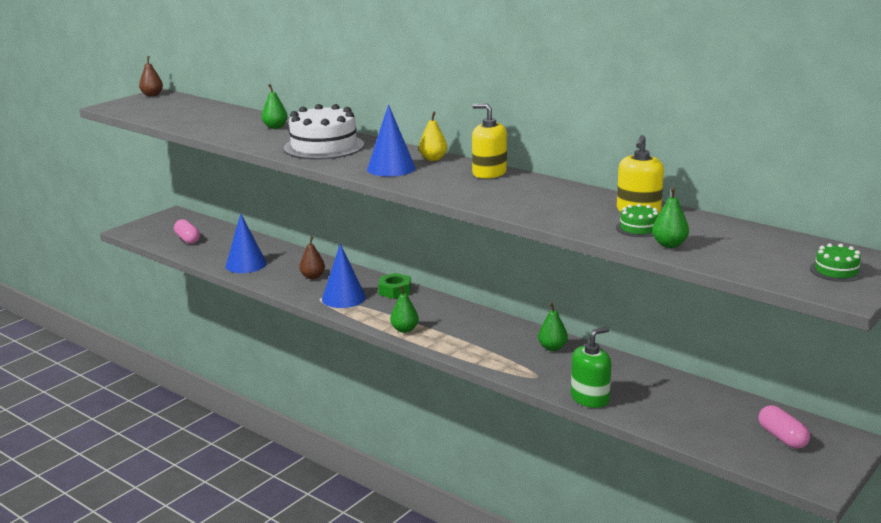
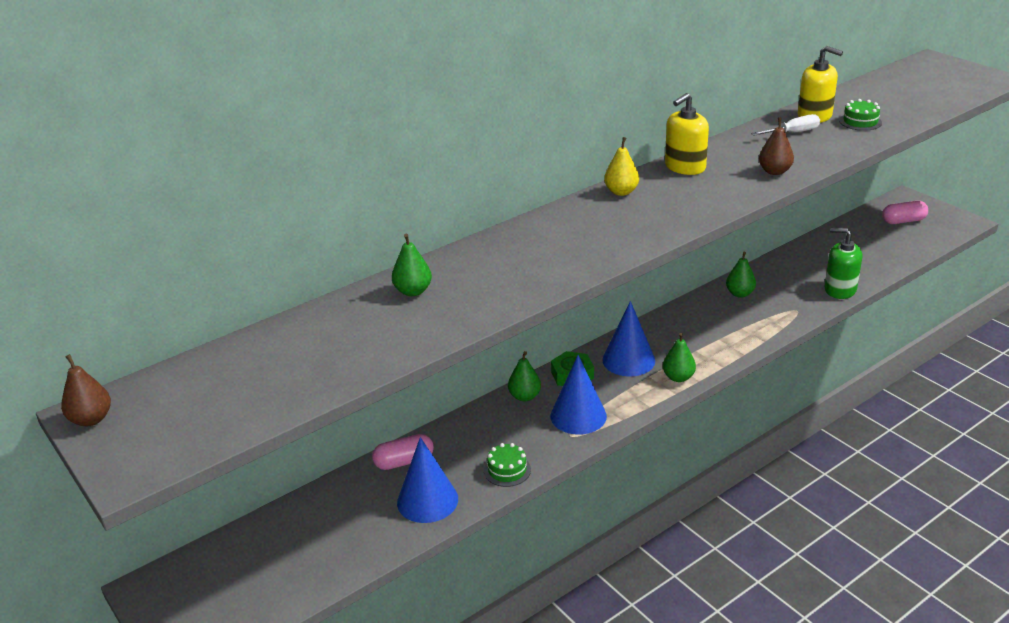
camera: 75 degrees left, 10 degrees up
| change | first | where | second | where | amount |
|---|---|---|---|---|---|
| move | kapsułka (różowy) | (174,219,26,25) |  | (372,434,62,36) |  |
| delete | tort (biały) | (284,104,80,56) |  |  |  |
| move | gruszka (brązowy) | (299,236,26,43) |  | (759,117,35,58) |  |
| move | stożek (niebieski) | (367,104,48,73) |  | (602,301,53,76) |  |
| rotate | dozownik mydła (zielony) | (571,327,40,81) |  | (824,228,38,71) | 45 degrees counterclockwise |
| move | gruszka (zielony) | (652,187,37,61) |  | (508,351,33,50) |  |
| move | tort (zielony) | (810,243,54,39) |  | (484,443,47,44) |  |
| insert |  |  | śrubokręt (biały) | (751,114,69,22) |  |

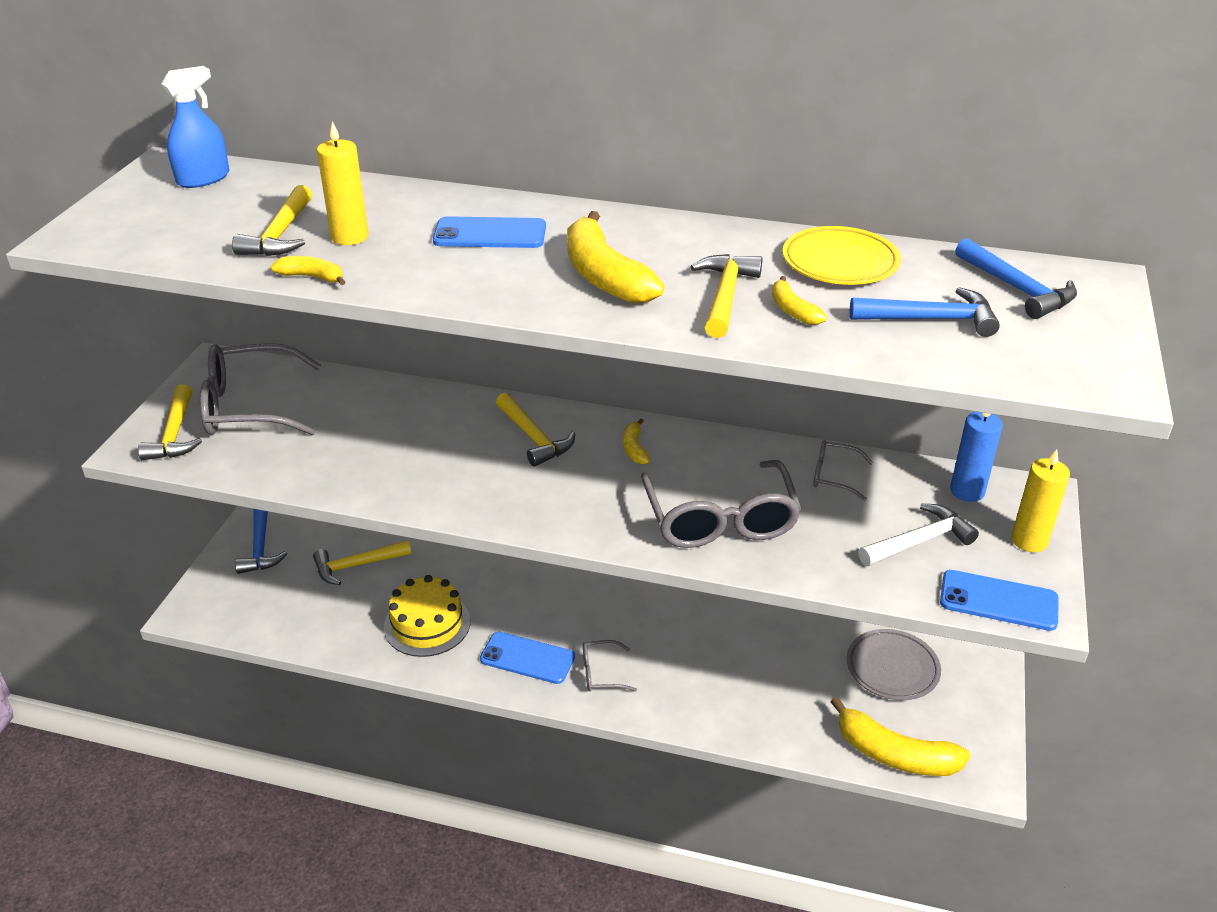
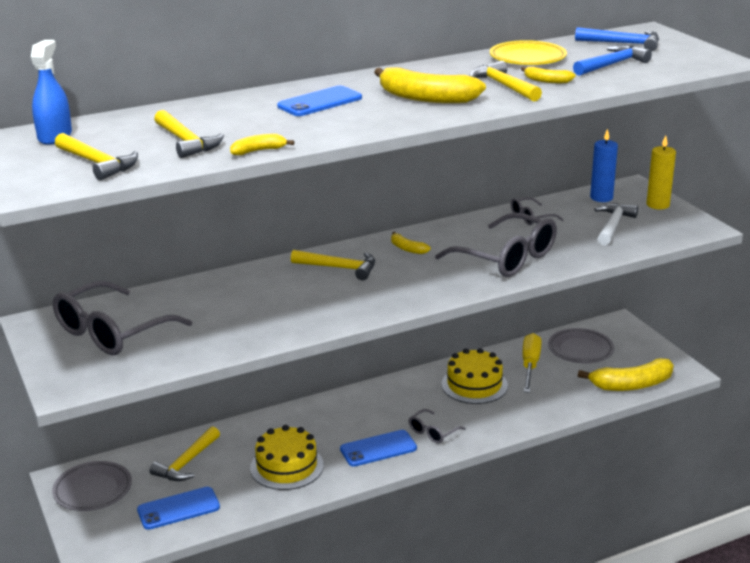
camera: 40 degrees left, 10 degrees down
| change | first | where | second | where | amount |
|---|---|---|---|---|---|
| move | młotek (żółty) | (138,384,64,76) |  | (55,133,83,47) |  |
| replace | młotek (niebieski) | (235,509,52,65) | talerz (szary) | (52,461,80,50) |  |
| delete | świeca (żółty) | (317,121,52,124) |  |  |  |
| move | telefon (niebieski) | (940,570,119,61) |  | (137,487,83,43) |  |
| insert |  |  | tort (żółty) | (441,348,67,56) |  |
| insert |  |  | śrubokręt (żółty) | (522,333,20,60) |  |

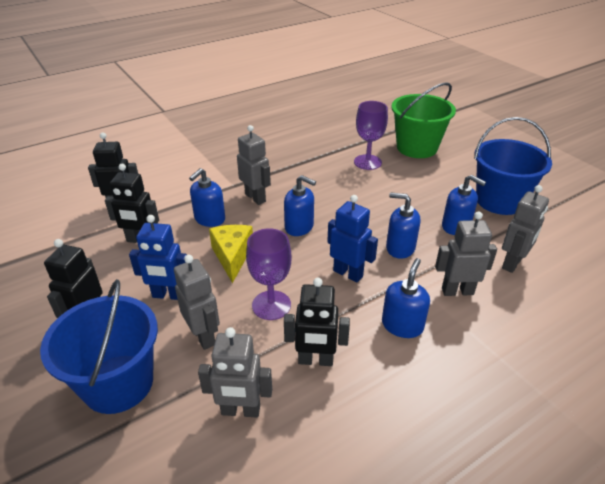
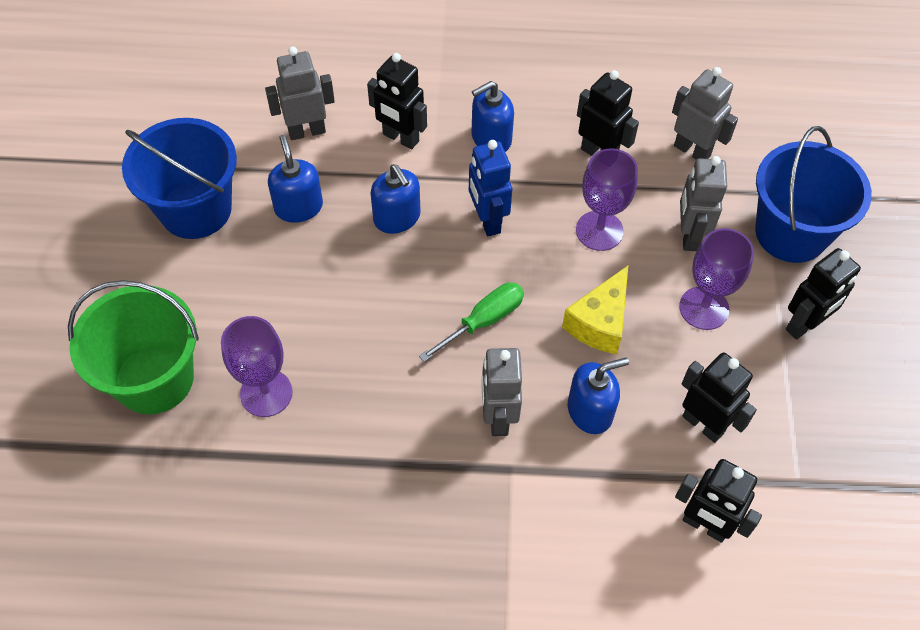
camera: 145 degrees left, 20 degrees up
| change | first | where | second | where | amount |
|---|---|---|---|---|---|
| replace | robot (niebieski) | (129,215,58,85) | kielich (fioletowy) | (679,228,75,102) |  |
| replace | dozownik mydła (niebieski) | (284,175,32,61) | śrubokręt (zielony) | (419,282,105,80) |  |
| recolor | robot (szary) | (435,211,62,85) | robot (czarny) | (367,53,60,96) |  |

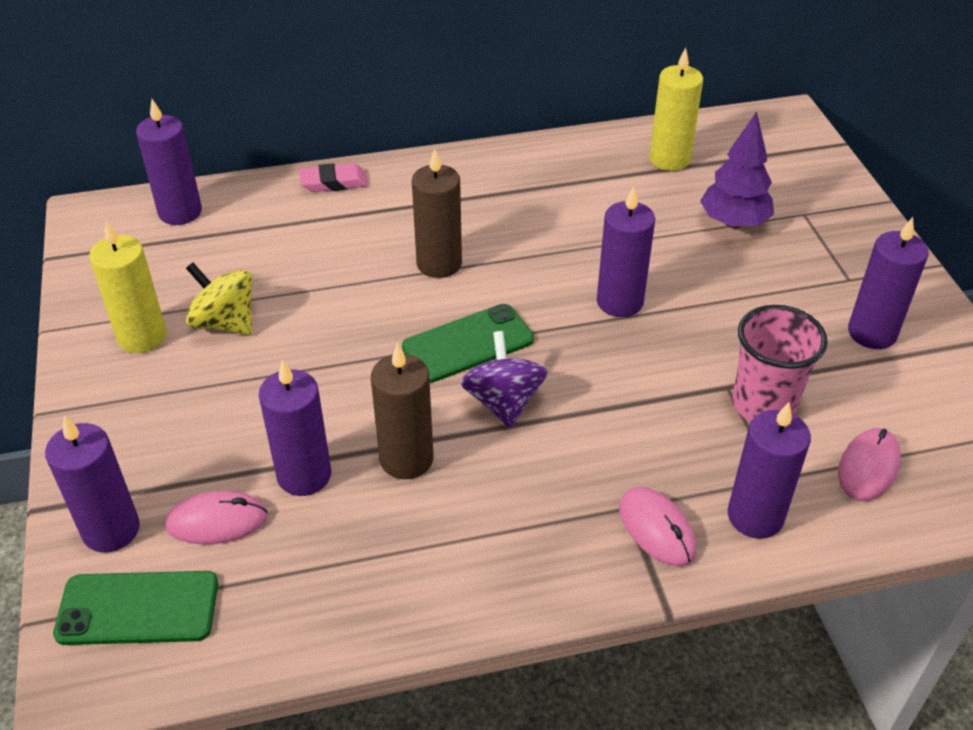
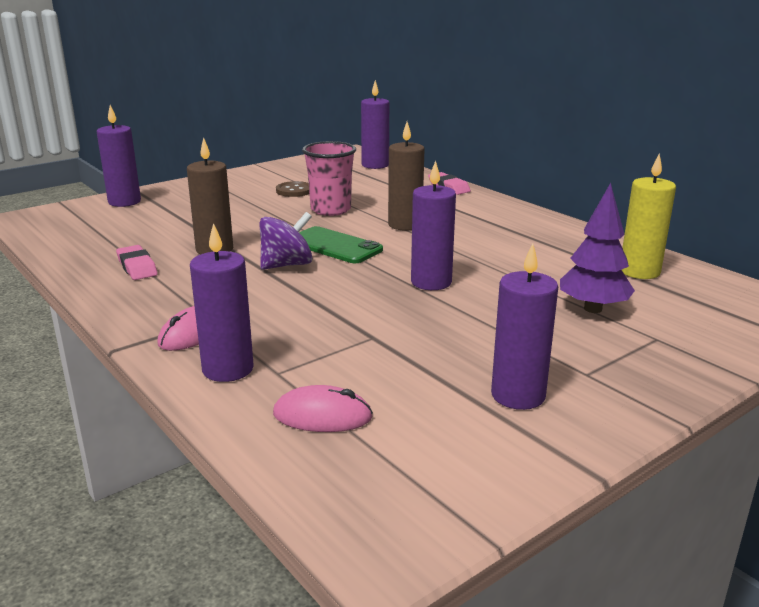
camera: 65 degrees right, 20 degrees down
| change | first | where | second | where | amount |
|---|---|---|---|---|---|
| delete | telefon (zielony) | (53,571,165,74) |  |  |  |
| delete | świeca (żółty) | (89,221,78,132) |  |  |  |
| delete | myszka (różowy) | (165,491,103,54) |  |  |  |
| replace | bączek (żółty) | (186,263,66,72) | guzik (brązowy) | (276,181,33,16) |  |
| delete | świeca (fioletowy) | (259,360,72,136) |  |  |  |
| move | szklanka (różowy) | (732,305,96,116) |  | (302,141,54,75) |  |
| insert |  |  | gumka do mazania (różowy) | (116,245,41,35) |  |

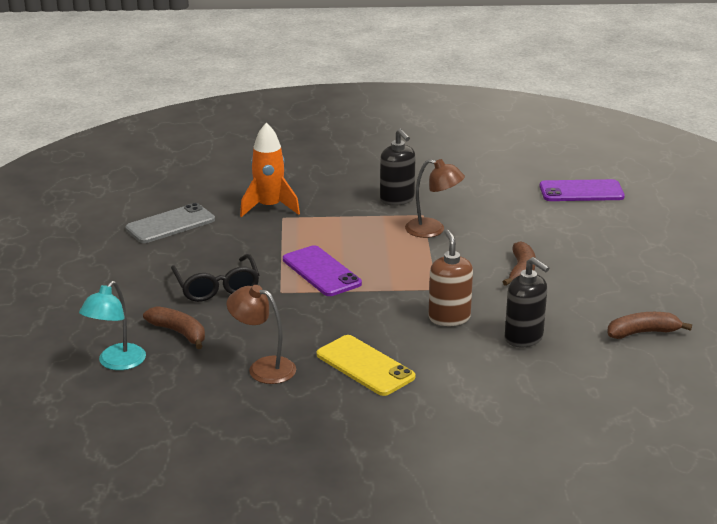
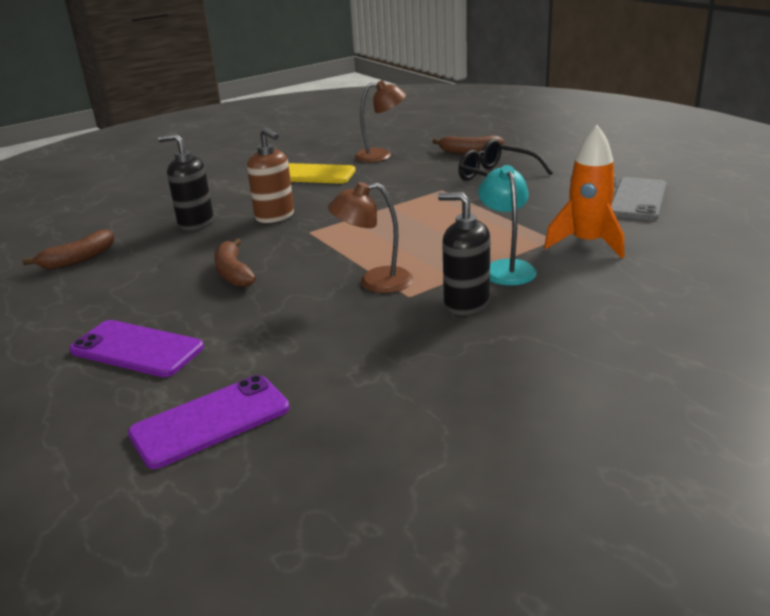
camera: 150 degrees right, 0 degrees up
| change | first | where | second | where | amount |
|---|---|---|---|---|---|
| move | lampka (turkusowy) | (79,281,67,89) |  | (478,165,59,121) |  |
| move | telefon (fioletowy) | (283,245,79,51) |  | (69,320,135,57) |  |

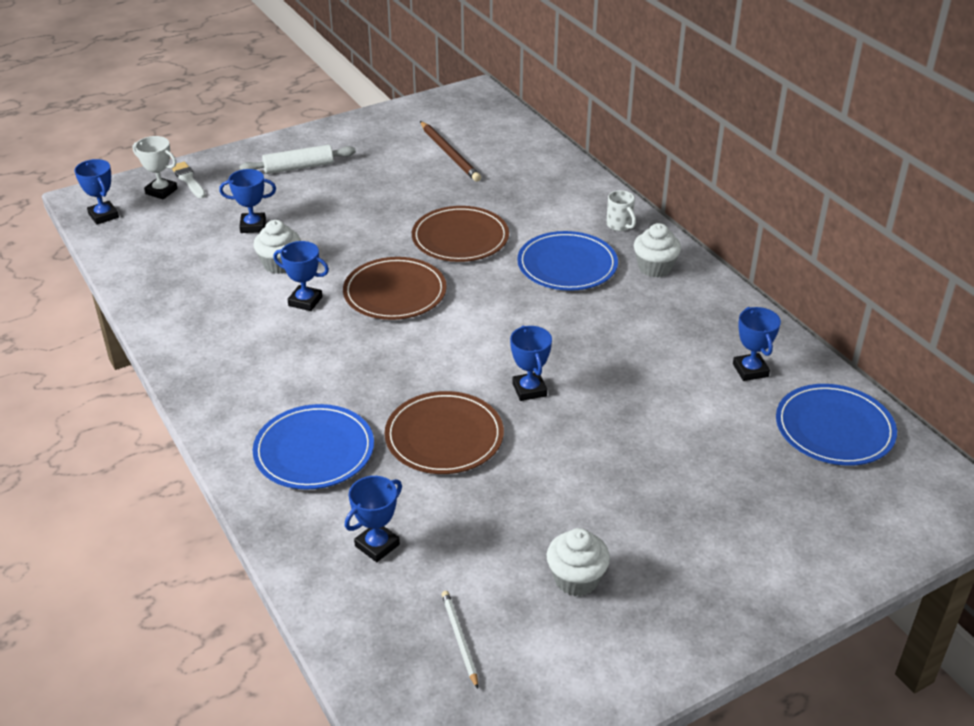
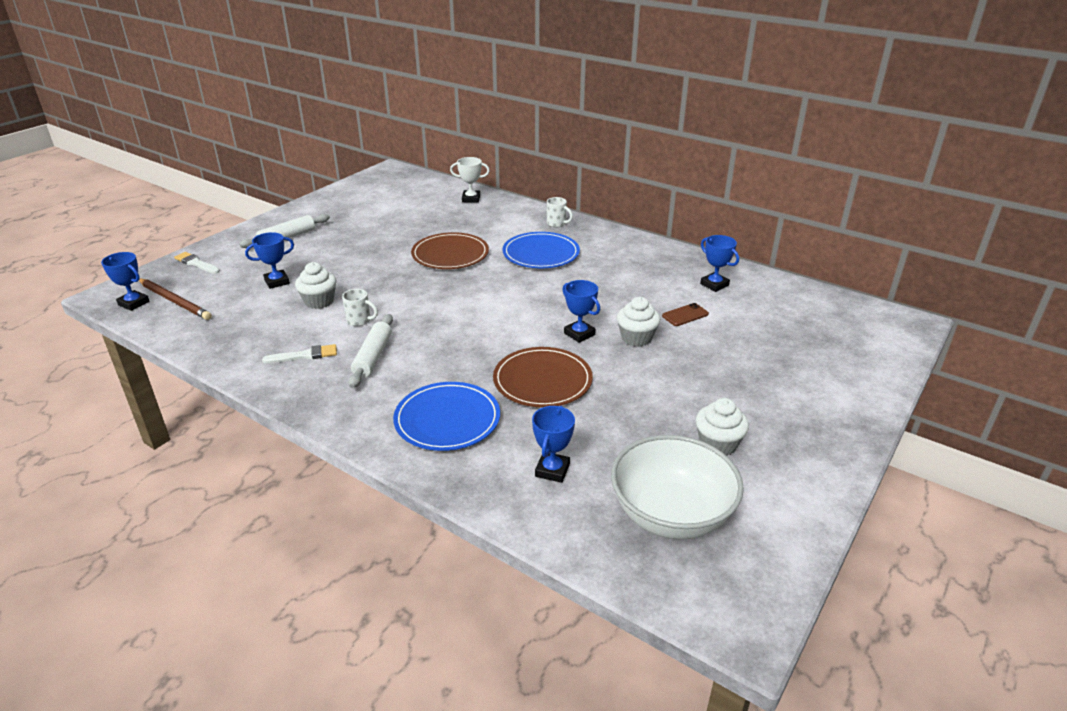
camera: 25 degrees left, 5 degrees down
| change | first | where | second | where | amount |
|---|---|---|---|---|---|
| move | puchar (biały) | (133,136,45,64) |  | (450,157,40,46) |  |
| replace | puchar (niebieski) | (273,241,56,70) | kubek (biały) | (342,289,36,37) |  |
| delete | talerz (brązowy) | (343,257,104,63) |  |  |  |
| move | ołówek (brązowy) | (420,121,61,61) |  | (139,278,73,42) |  |
| replace | ołówek (biały) | (442,591,36,98) | miska (biały) | (611,435,133,105) |  |
| move | muffinka (biały) | (634,223,47,54) |  | (617,297,43,50) |  |
| delete | talerz (niebieski) | (776,384,121,82) |  |  |  |
| insert |  |  | pędzel (biały) | (262,344,75,20) |  |
| insert |  |  | wałek do ciasta (biały) | (348,314,45,74) |  |
| insert |  |  | telefon (brązowy) | (662,303,47,23) |  |

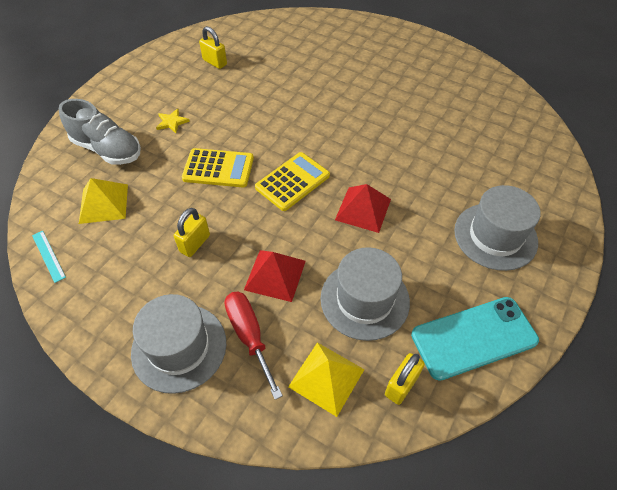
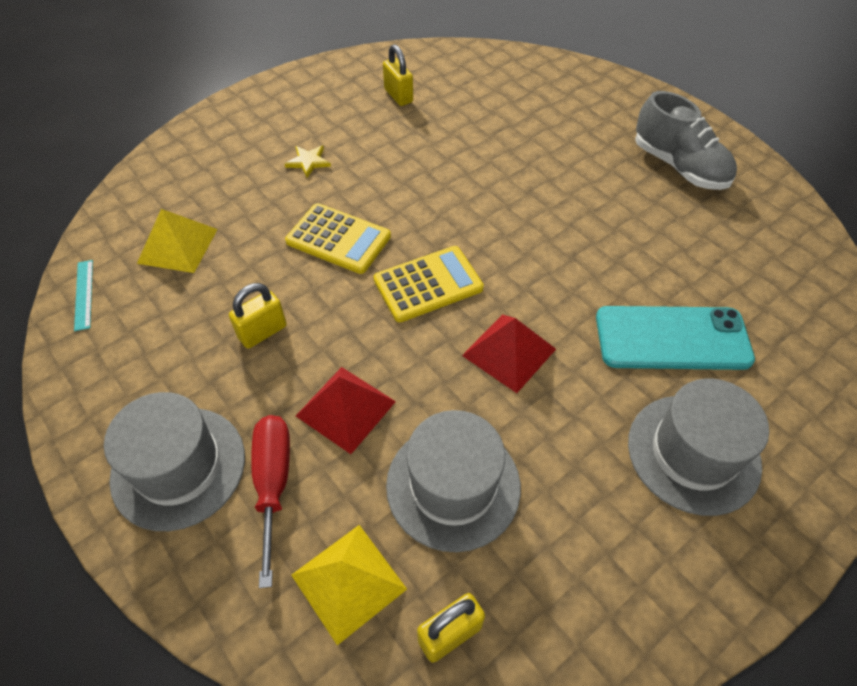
camera: 20 degrees right, 0 degrees up
| change | first | where | second | where | amount |
|---|---|---|---|---|---|
| move | but (szary) | (59,99,82,66) |  | (635,91,102,99) |  |
| move | telefon (turkusowy) | (411,297,128,84) |  | (596,306,159,64) |  |

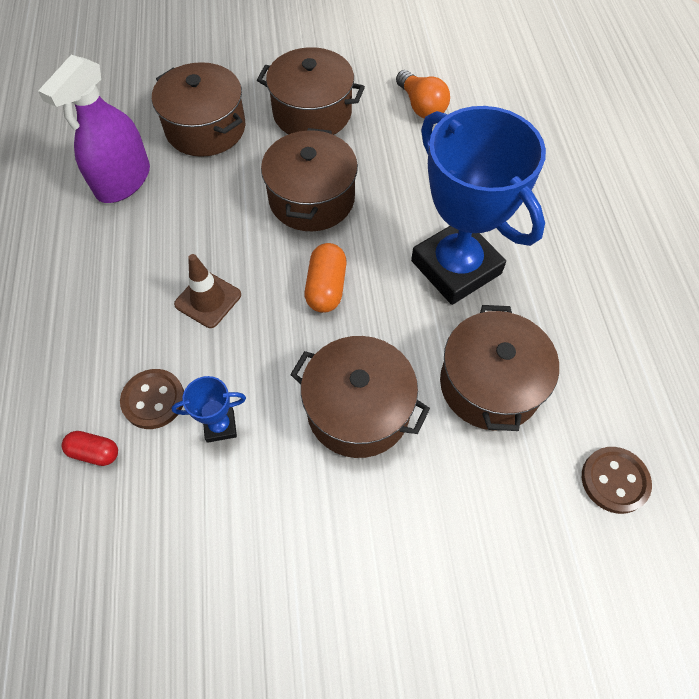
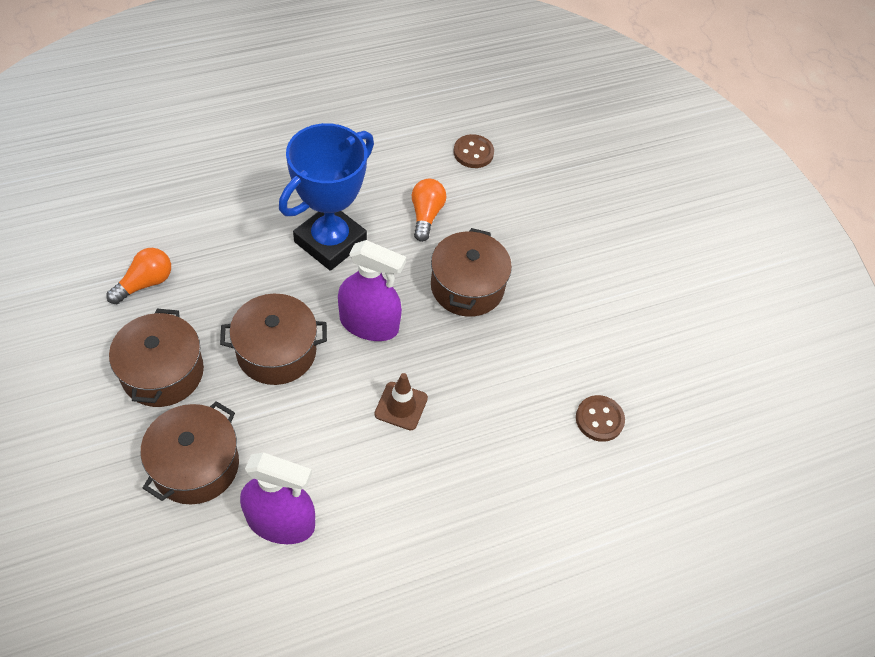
camera: 110 degrees left, 5 degrees down
| change | first | where | second | where | amount |
|---|---|---|---|---|---|
| delete | kapsułka (czerwony) | (62,431,56,35) |  |  |  |
| move | guzik (brązowy) | (120,369,64,60) |  | (576,395,49,47) |  |
| delete | puchar (niebieski) | (171,376,75,67) |  |  |  |
| replace | kapsułka (pomarańczowy) | (305,243,42,70) | spryskiwacz (fioletowy) | (338,240,68,101) |  |
| replace | garnek (brązowy) | (440,305,119,126) | żarówka (pomarańczowy) | (412,179,34,63) |  |

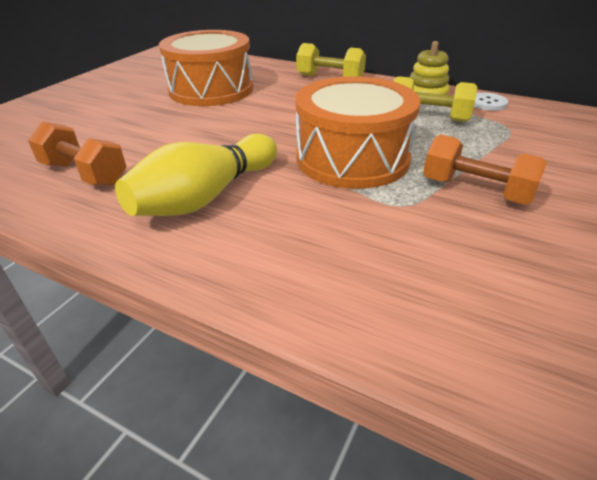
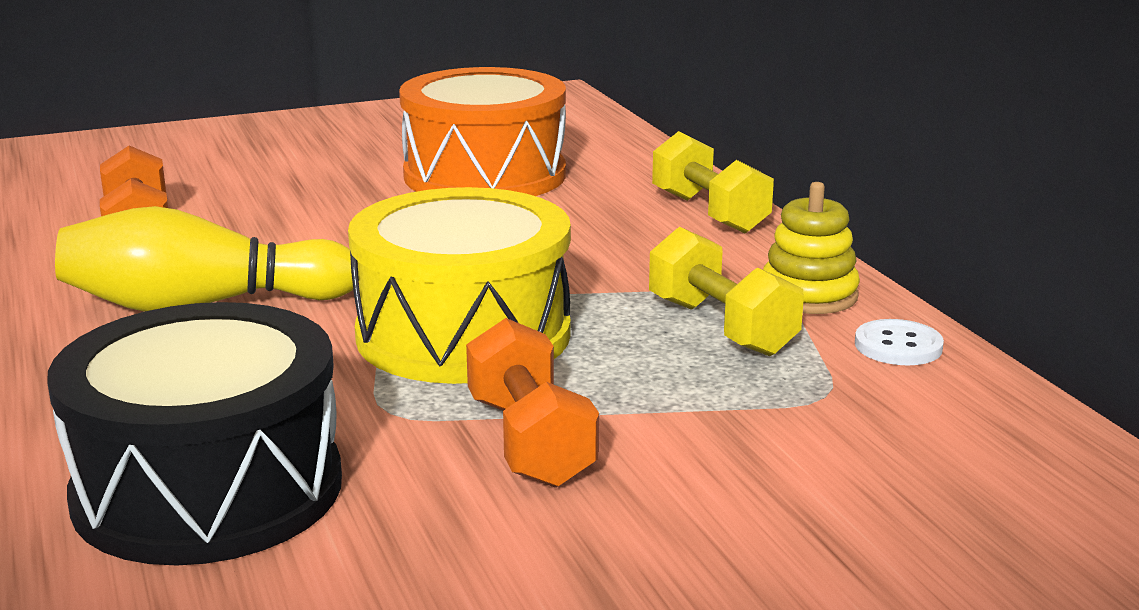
camera: 40 degrees right, 15 degrees down
| change | first | where | second | where | amount |
|---|---|---|---|---|---|
| recolor | bęben (pomarańczowy) | (296,76,124,113) | bęben (żółty) | (348,187,223,197) |  |
| insert |  |  | bęben (czarny) | (47,302,295,263) |  |

